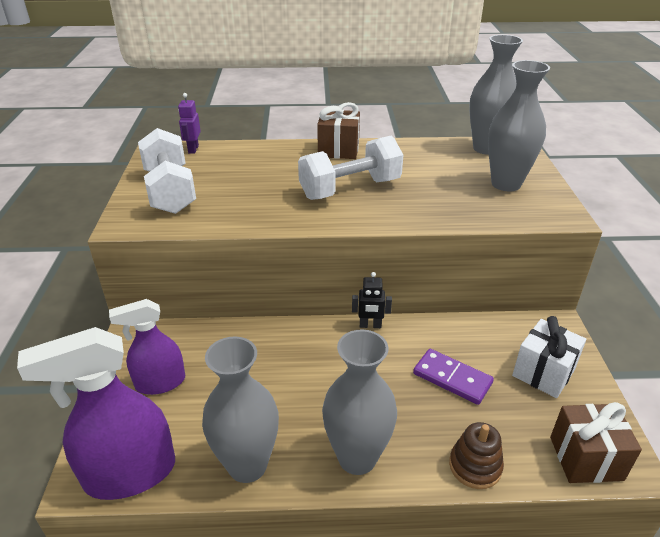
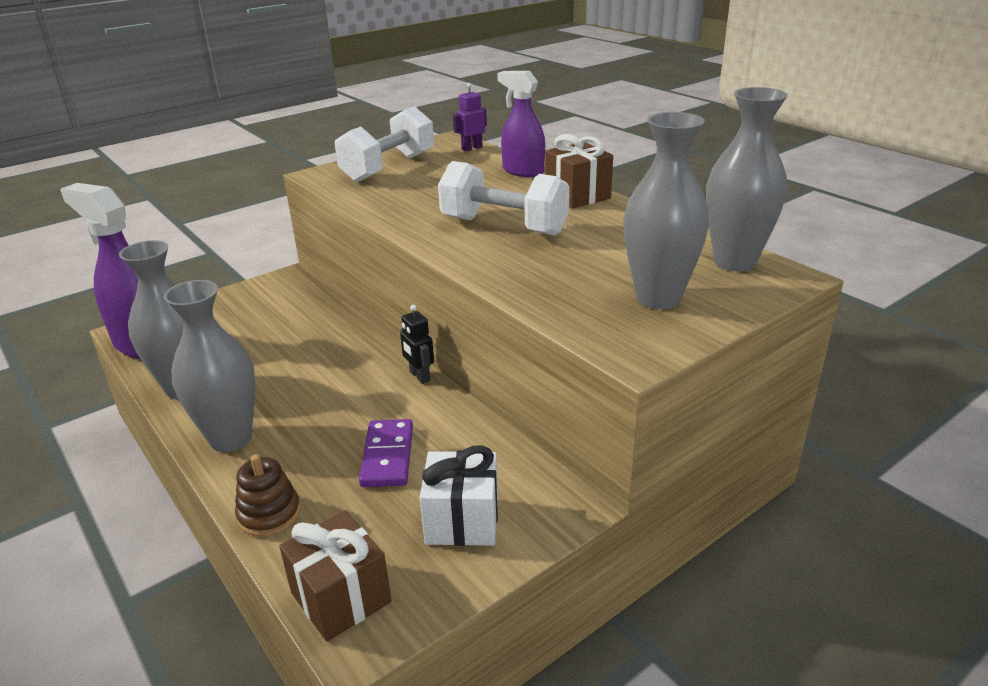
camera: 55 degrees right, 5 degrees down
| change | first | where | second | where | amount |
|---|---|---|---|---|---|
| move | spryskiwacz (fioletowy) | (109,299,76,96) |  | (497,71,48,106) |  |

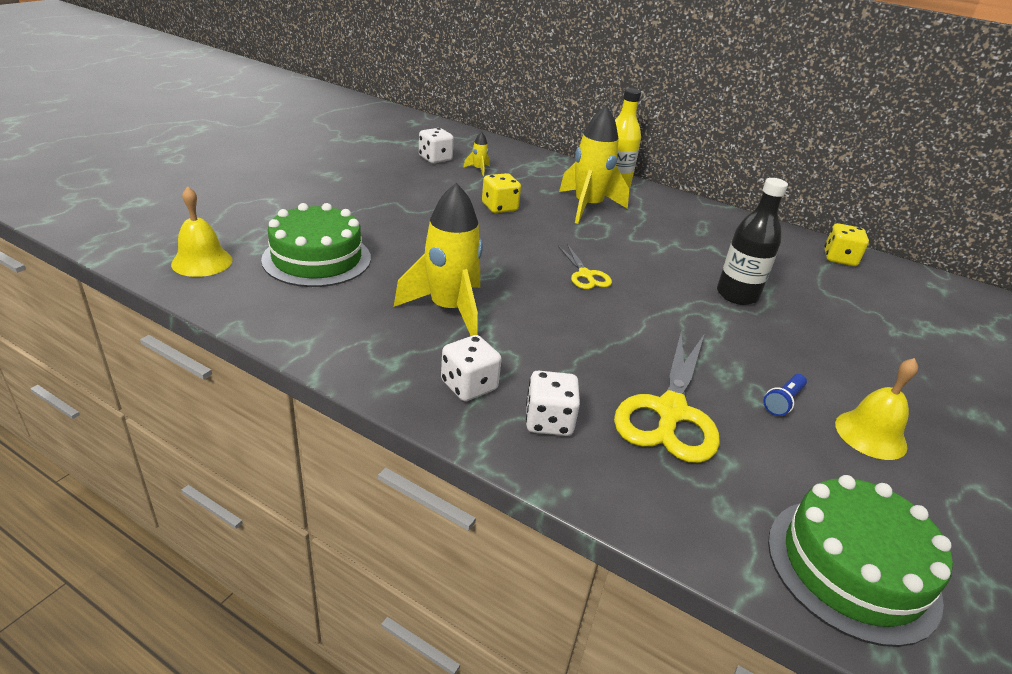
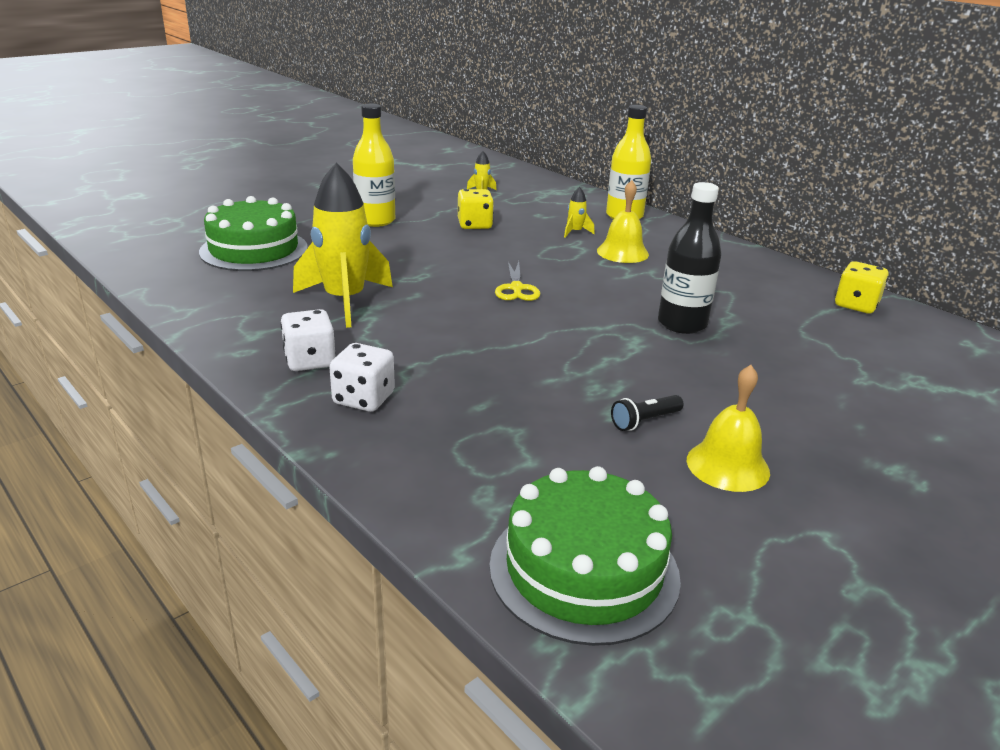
camera: 20 degrees right, 5 degrees down
| change | first | where | second | where | amount |
|---|---|---|---|---|---|
| move | dzwonek (żółty) | (171,186,61,91) |  | (597,180,52,83) |  |
| delete | kostka do gry (biały) | (419,128,35,35) |  |  |  |
| resize | rakieta (żółty) | (559,105,70,119) |  | (564,187,31,51) | x0.41 |
| delete | nożyczki (żółty) | (614,329,106,134) |  |  |  |
| recolor | latarka (niebieski) | (763,374,44,42) | latarka (czarny) | (611,395,73,36) |  |
| insert |  |  | butelka (żółty) | (353,104,42,123) |  |

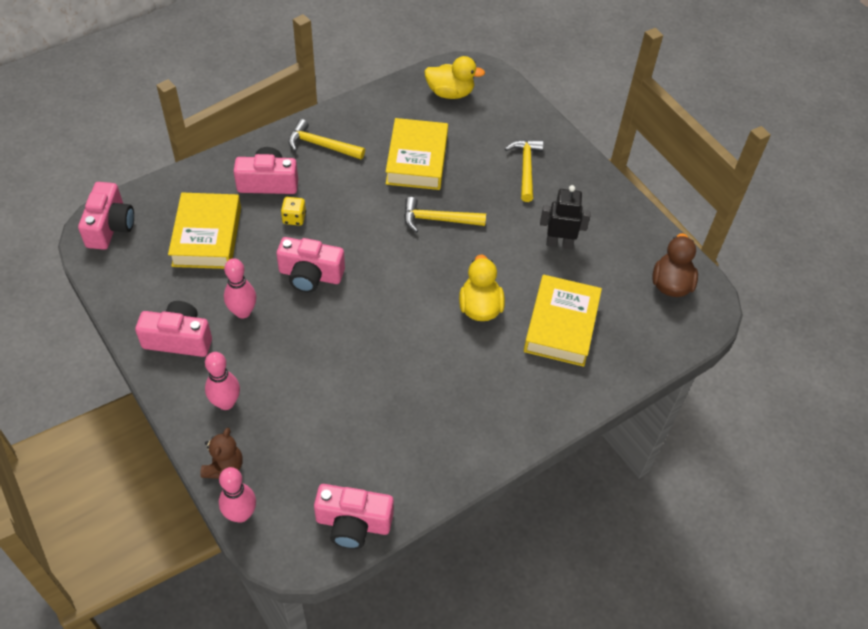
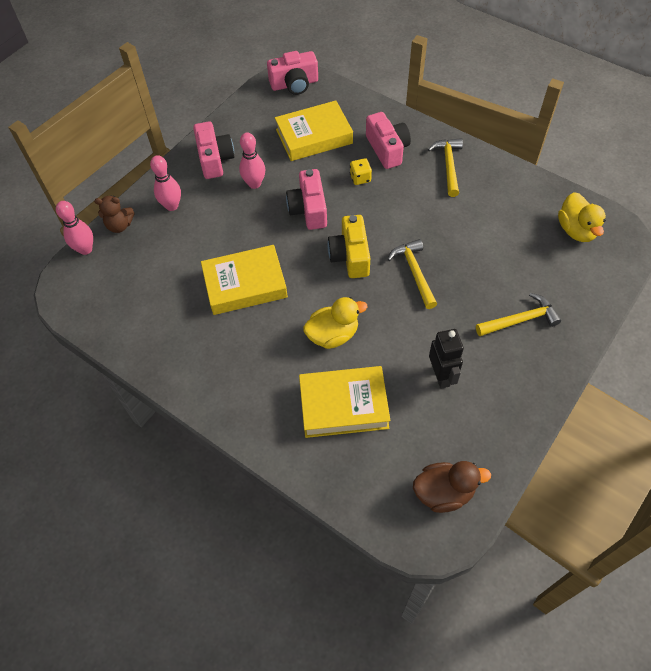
camera: 75 degrees right, 5 degrees up
| change | first | where | second | where | amount |
|---|---|---|---|---|---|
| delete | aparat fotograficzny (różowy) | (314,484,80,65) |  |  |  |
| move | książka (żółty) | (386,118,62,72) |  | (201,245,87,70) |  |
| insert |  |  | aparat fotograficzny (żółty) | (327,215,43,63) |  |

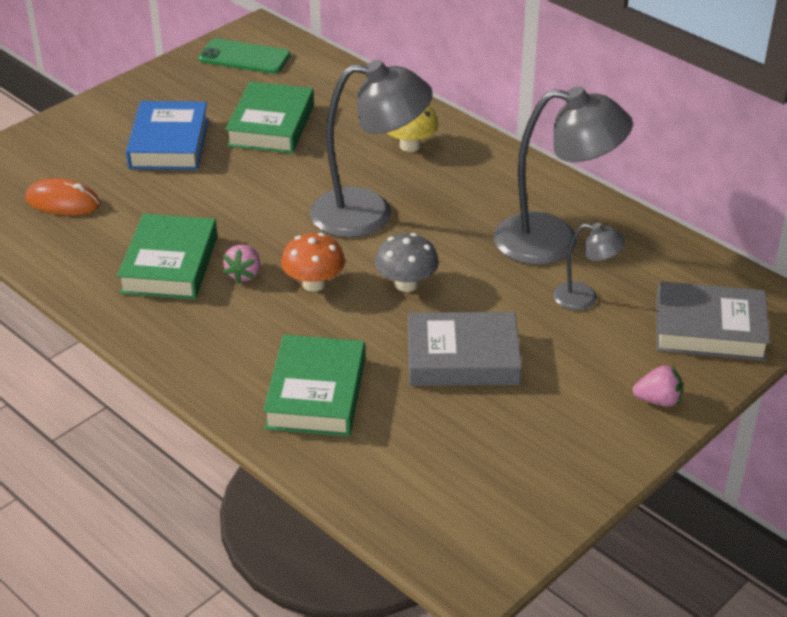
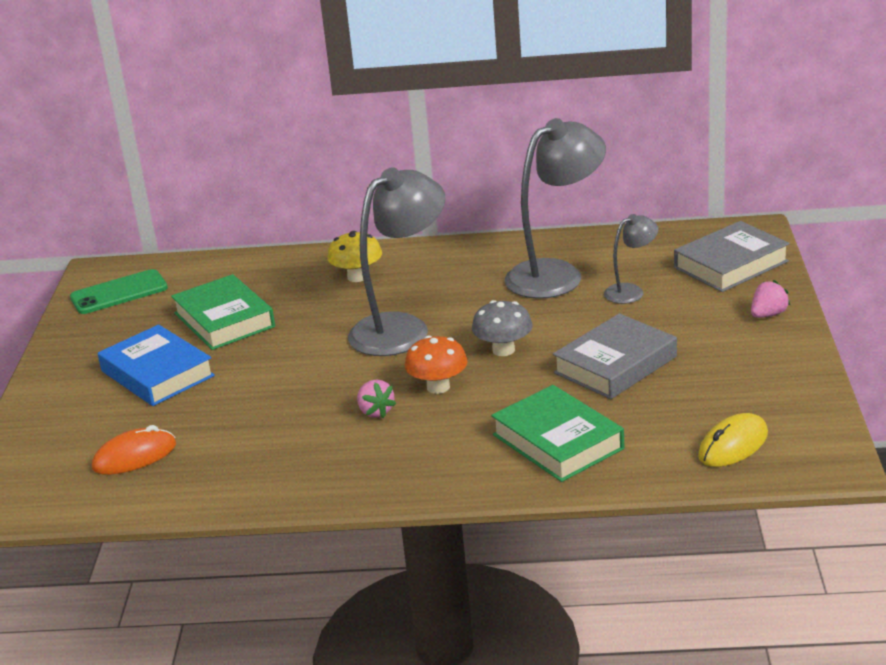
camera: 40 degrees left, 10 degrees down
| change | first | where | second | where | amount |
|---|---|---|---|---|---|
| delete | książka (zielony) | (117,214,100,85) |  |  |  |
| insert |  |  | myszka (żółty) | (698,413,70,54) |  |

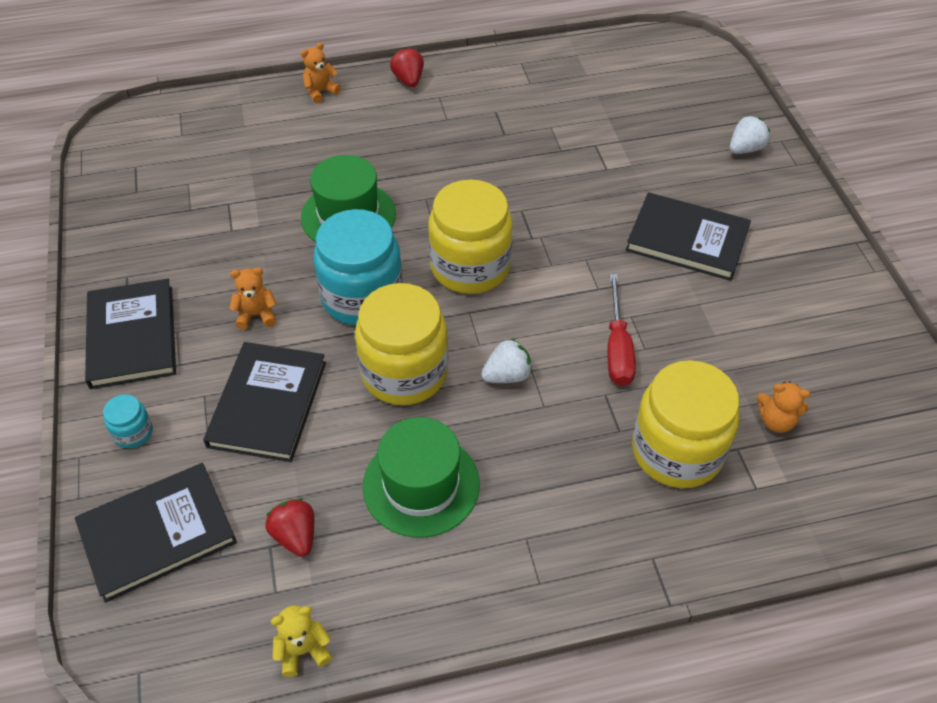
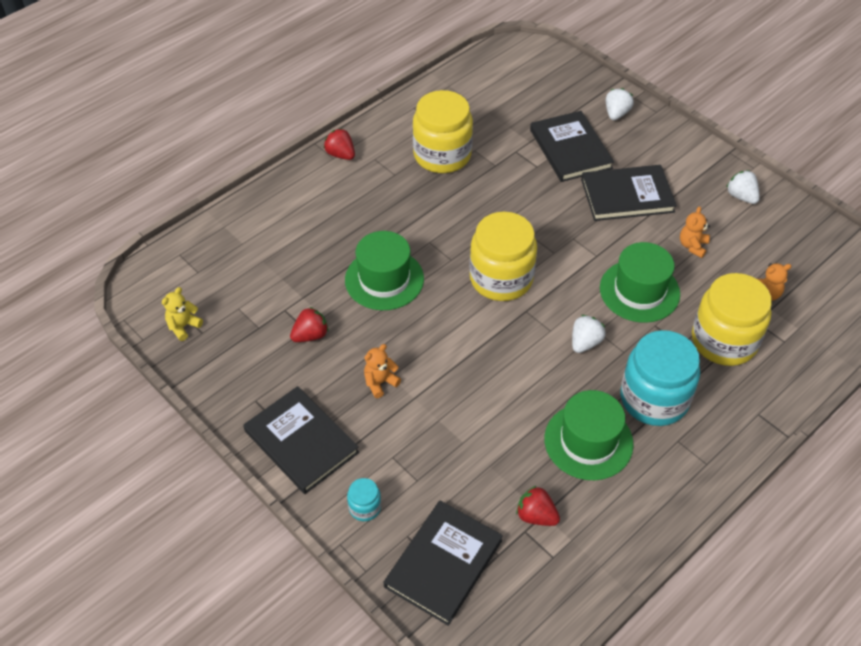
camera: 30 degrees left, 0 degrees up
| change | first | where | second | where | amount |
|---|---|---|---|---|---|
| move | książka (czarny) | (203,342,123,120) |  | (530,111,84,71) |  |
| move | miś (żółty) | (271,605,61,72) |  | (162,287,41,54) |  |
| move | miś (pomarańczowy) | (301,42,40,61) |  | (680,206,30,52) |  |
| move | słoik (turkusowy) | (313,209,90,117) |  | (620,330,80,96) |  |
| move | słoik (żółty) | (355,283,93,122) |  | (413,90,60,83) |  |
| replace | śrubokręt (czerwony) | (607,274,29,112) | kapelusz (zielony) | (600,242,80,81) |  |
| insert |  |  | truskawka (czerwony) | (290,307,39,35) |  |
| insert |  |  | truskawka (biały) | (726,170,34,34) |  |

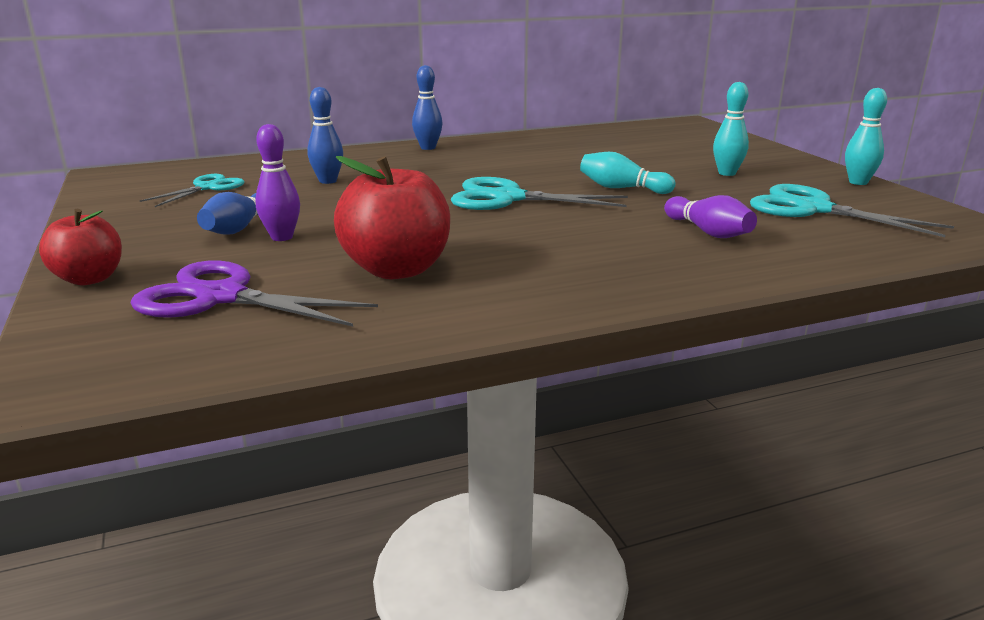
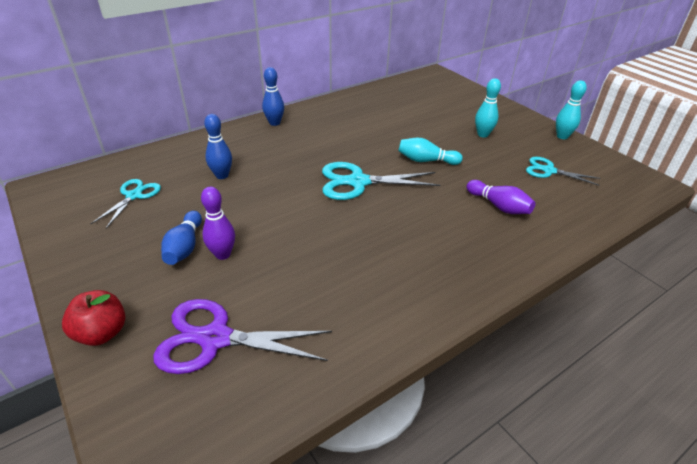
camera: 15 degrees left, 15 degrees up
| change | first | where | second | where | amount |
|---|---|---|---|---|---|
| delete | jabłko (czerwony) | (334,156,116,123) |  |  |  |
| resize | nożyczki (turkusowy) | (750,184,204,53) |  | (526,157,74,29) | x0.62 |

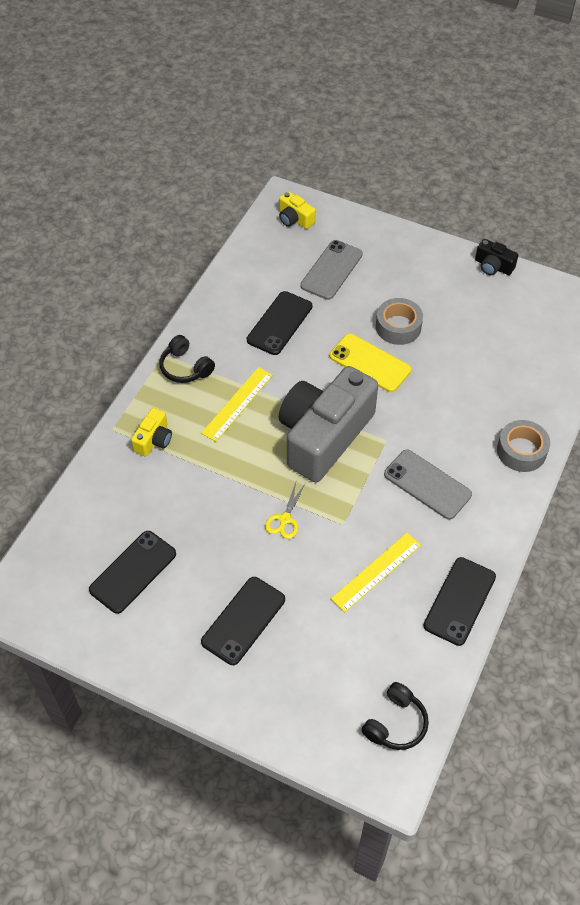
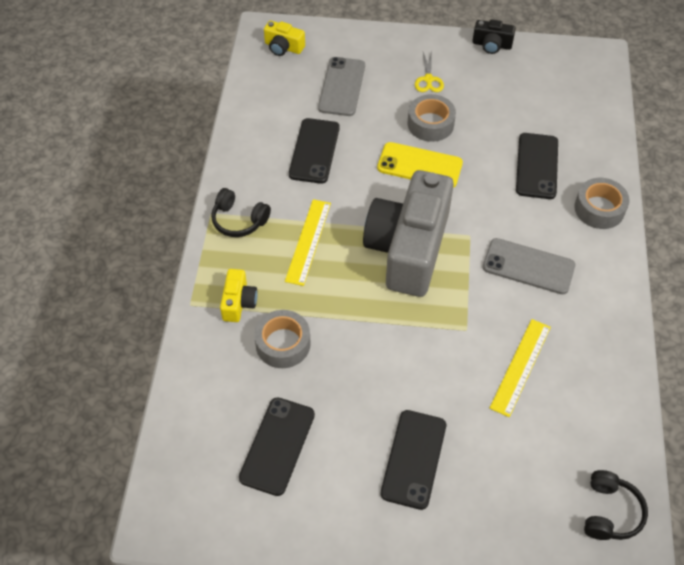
camera: 20 degrees left, 0 degrees up
| change | first | where | second | where | amount |
|---|---|---|---|---|---|
| move | nożyczki (żółty) | (265,482,41,57) |  | (415,50,29,42) |  |
| move | telefon (czarny) | (423,557,73,89) |  | (516,133,42,66) |  |
| insert |  |  | taśma klejąca (szary) | (254,310,57,58) |  |

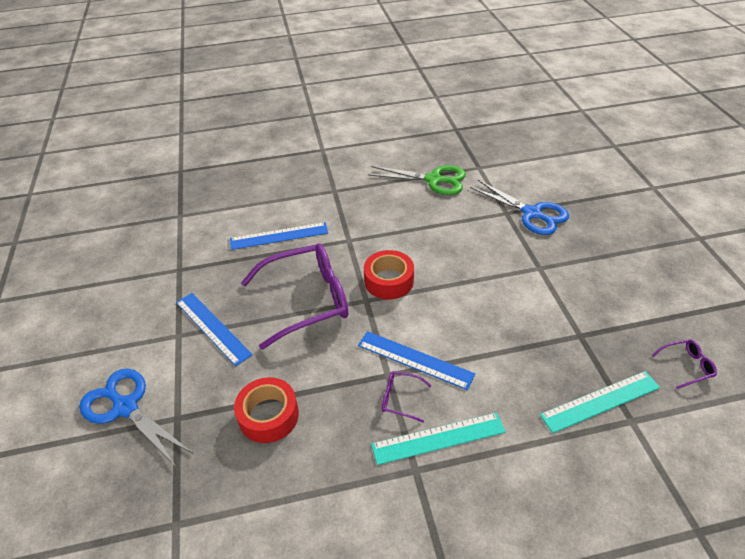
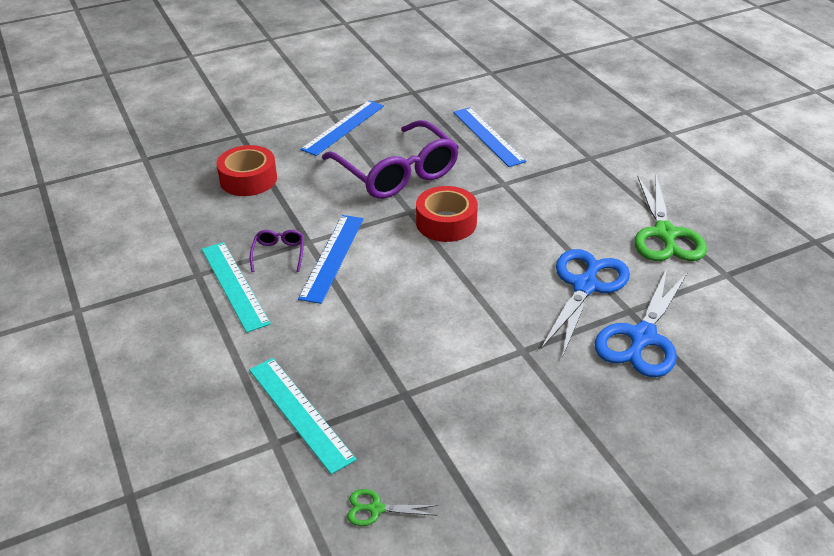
camera: 75 degrees right, 5 degrees down
| change | first | where | second | where | amount |
|---|---|---|---|---|---|
| move | nożyczki (niebieski) | (79,369,113,96) |  | (541,249,89,109) |  |
| replace | okulary (fioletowy) | (652,339,65,50) | nożyczki (zielony) | (347,489,91,37) |  |

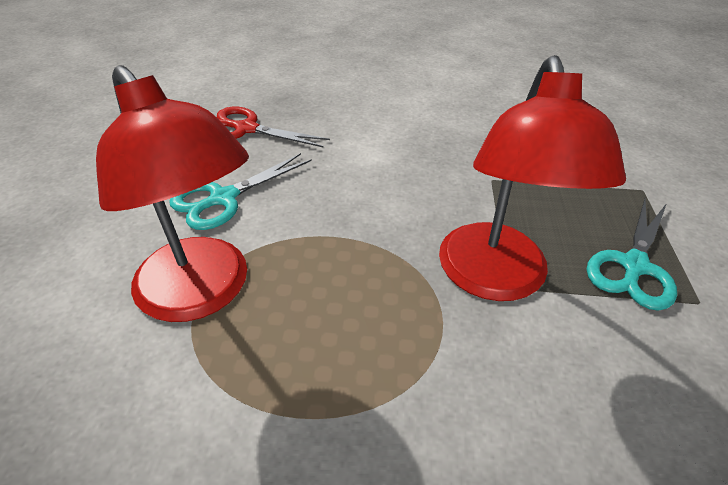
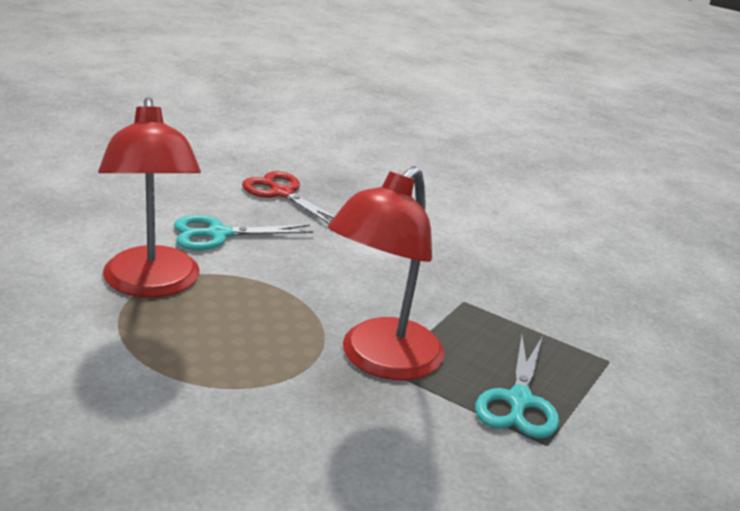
camera: 25 degrees right, 15 degrees down
| change | first | where | second | where | amount |
|---|---|---|---|---|---|
| rotate | nożyczki (turkusowy) | (587,199,90,112) |  | (475,335,84,103) | 45 degrees counterclockwise |

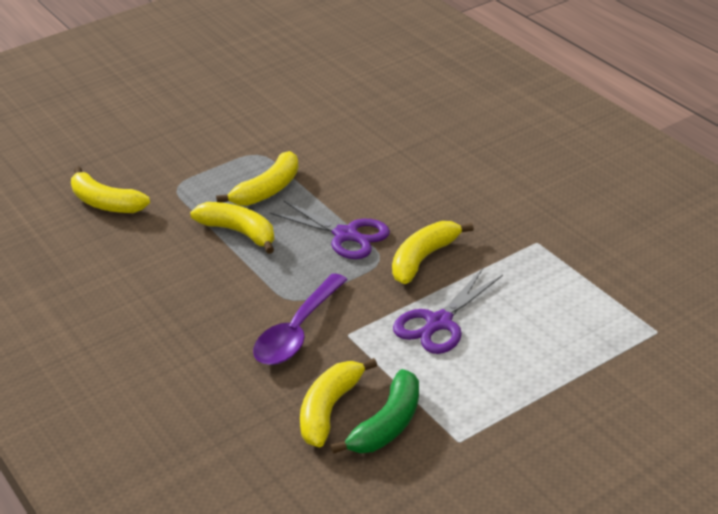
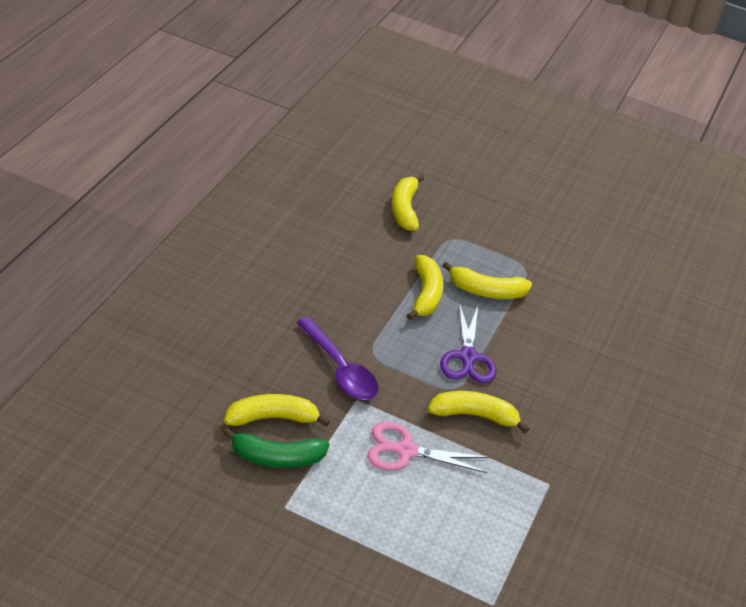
camera: 50 degrees right, 5 degrees up
| change | first | where | second | where | amount |
|---|---|---|---|---|---|
| rotate | łyżka (fioletowy) | (253,273,95,92) |  | (297,317,81,83) | 120 degrees counterclockwise |
| recolor | nożyczki (fioletowy) | (393,268,110,86) | nożyczki (różowy) | (367,422,122,51) |  |

